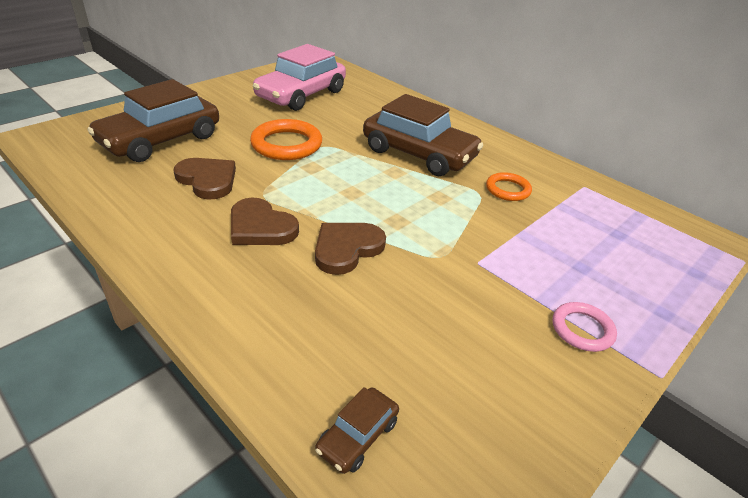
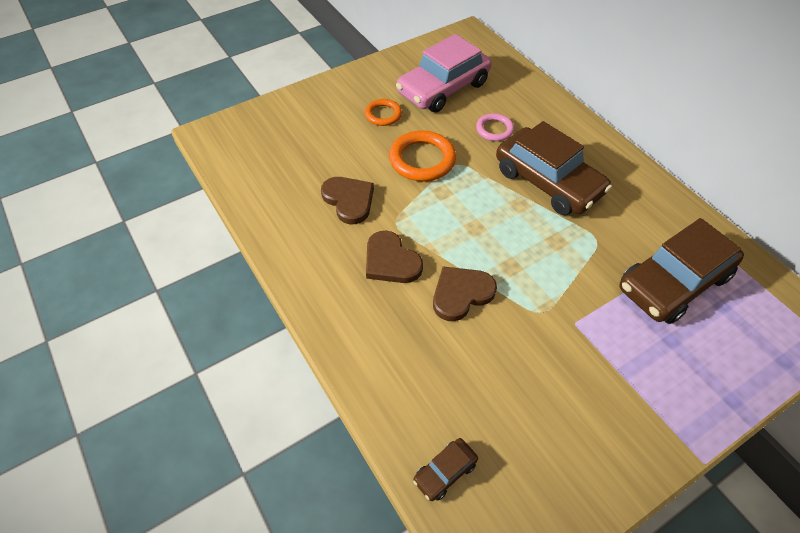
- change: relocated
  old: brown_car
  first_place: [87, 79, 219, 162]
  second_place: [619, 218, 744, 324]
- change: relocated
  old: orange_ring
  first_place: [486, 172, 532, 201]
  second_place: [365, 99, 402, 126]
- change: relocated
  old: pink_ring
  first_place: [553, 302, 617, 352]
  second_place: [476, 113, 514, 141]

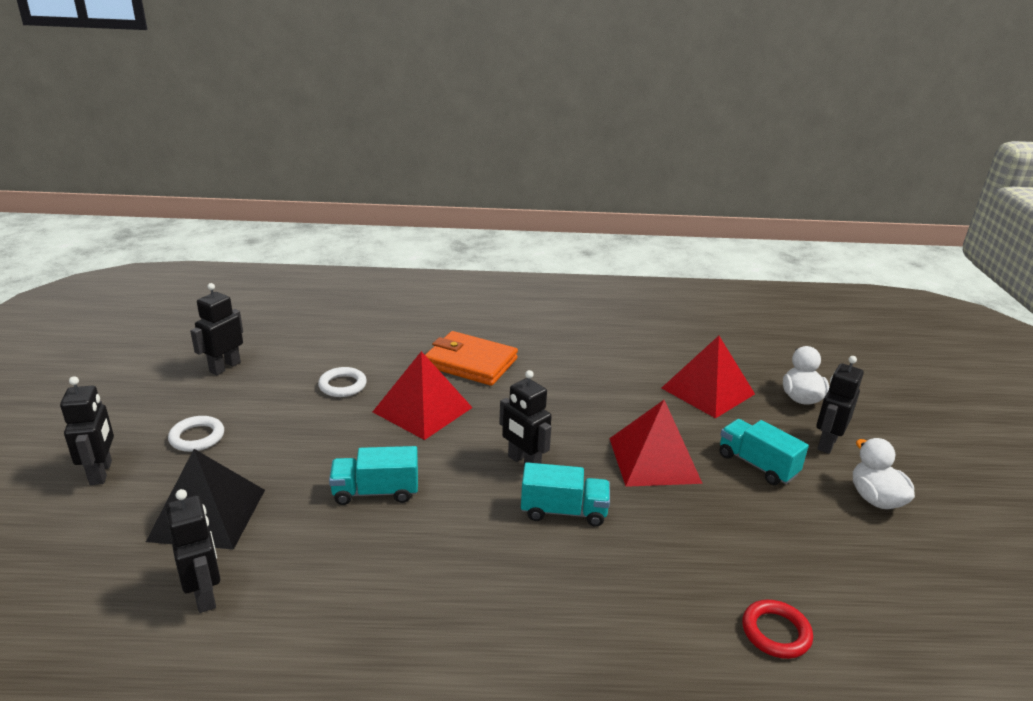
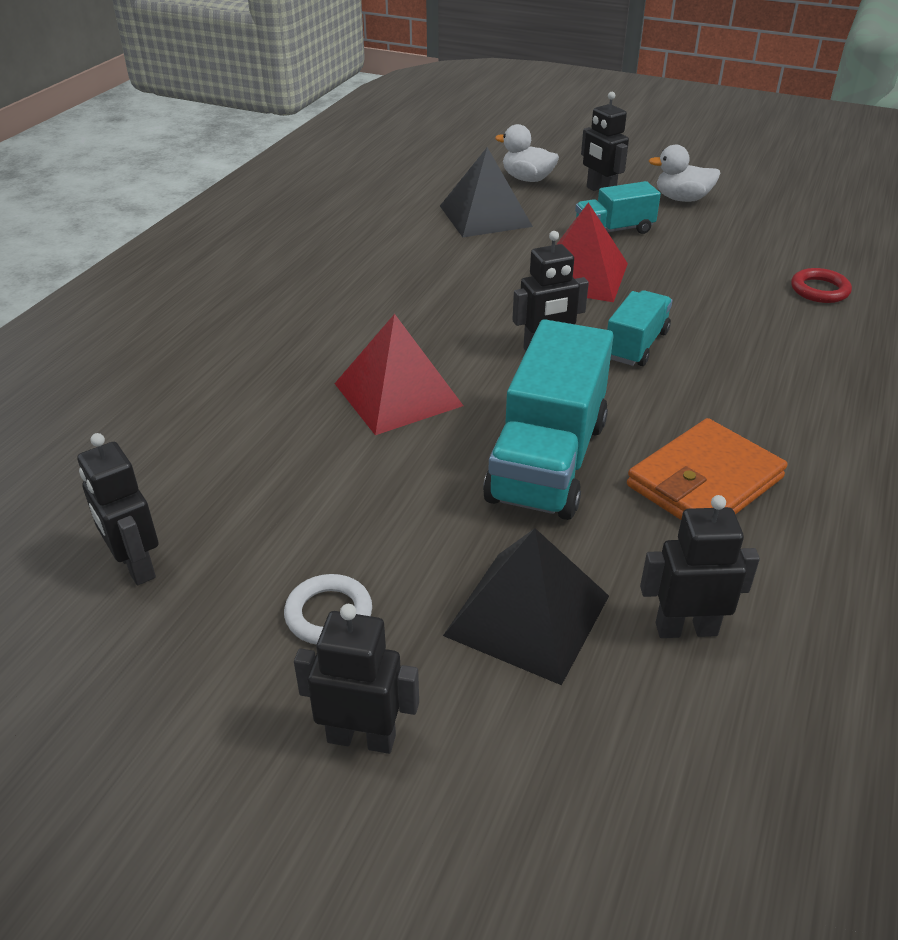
- change: relocated
  old: orange_wallet
  first_place: [425, 331, 518, 386]
  second_place: [627, 418, 787, 520]
- change: colour
  old: red_pyramid
  new: black_pyramid
  first_place: [662, 336, 755, 418]
  second_place: [440, 147, 533, 237]
- change: missing
  old: white_ring
  first_place: [318, 367, 367, 397]
- change: size
  old: turquoise_truck
  first_place: [329, 446, 418, 505]
  second_place: [483, 319, 613, 520]
  factor: 1.79

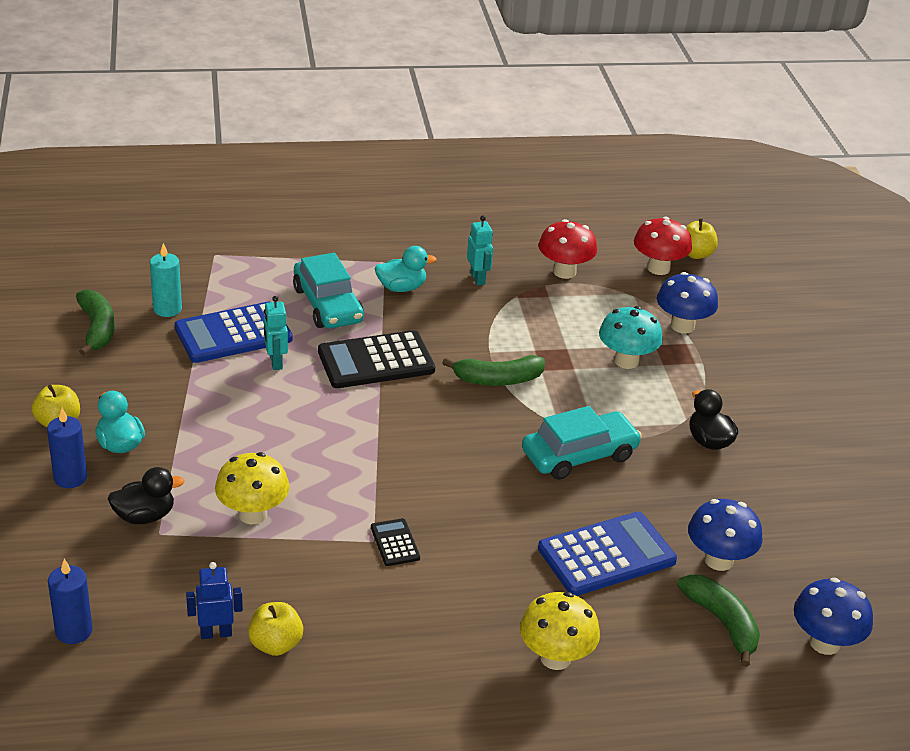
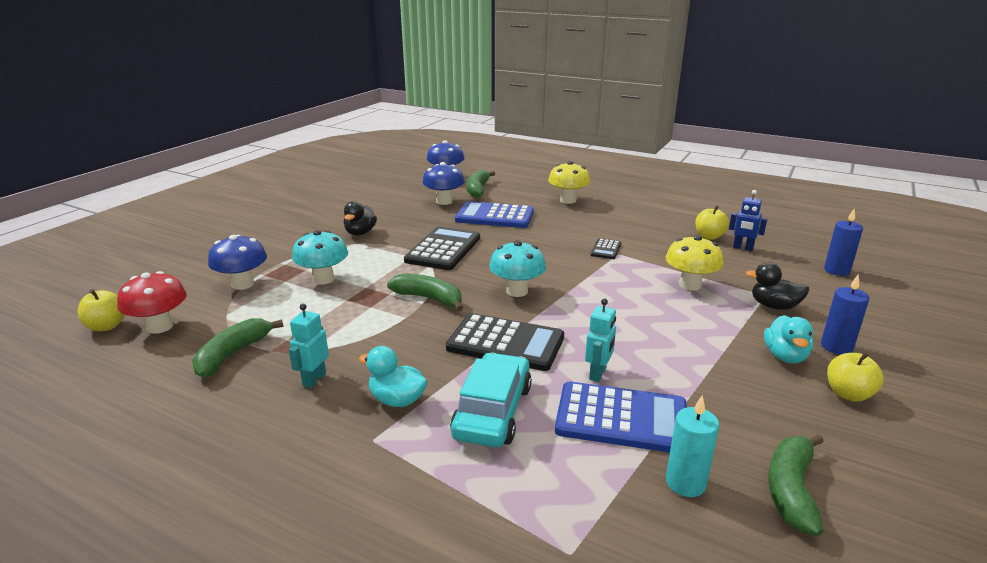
- change: exchanged
  old: red_mushroom
  new: green_banana
  first_place: [538, 219, 597, 279]
  second_place: [192, 318, 283, 377]
- change: exchanged
  old: turquoise_car
  new: black_calculator
  first_place: [522, 406, 642, 480]
  second_place: [404, 226, 480, 270]
- change: appeared
  new: turquoise_mushroom
  second_place: [489, 240, 546, 297]

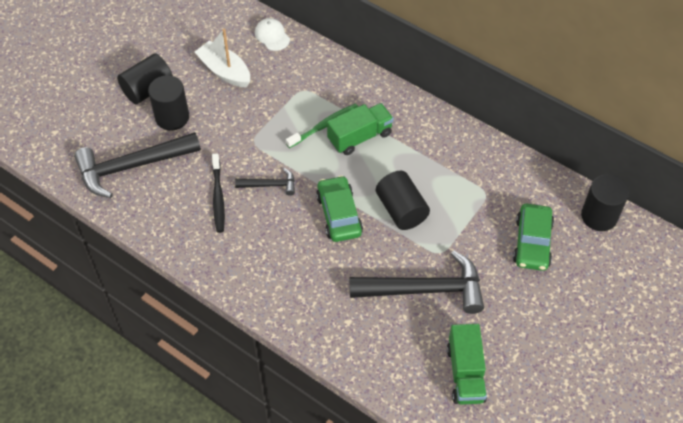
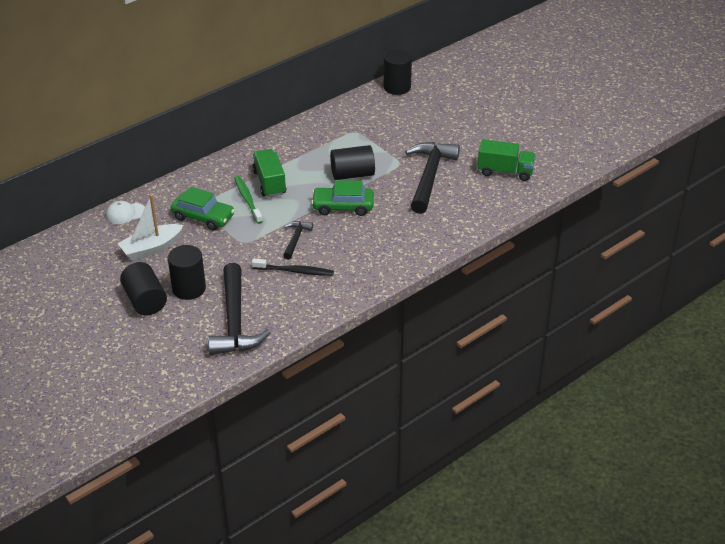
- change: relocated
  old: green_car
  first_place: [513, 204, 554, 271]
  second_place: [171, 187, 235, 231]

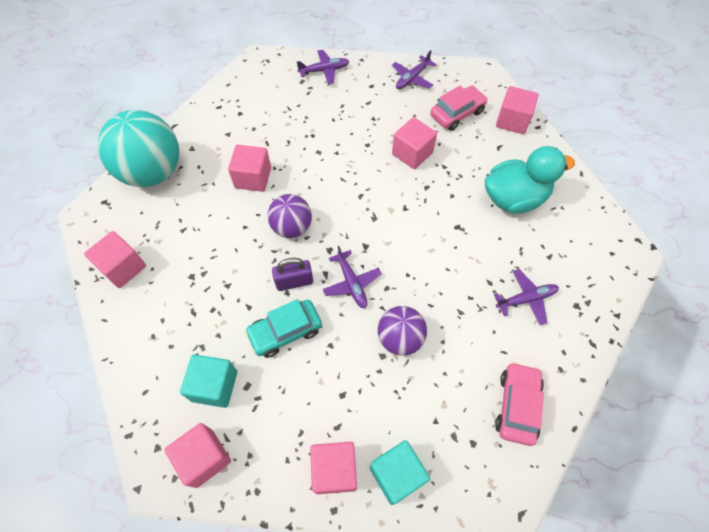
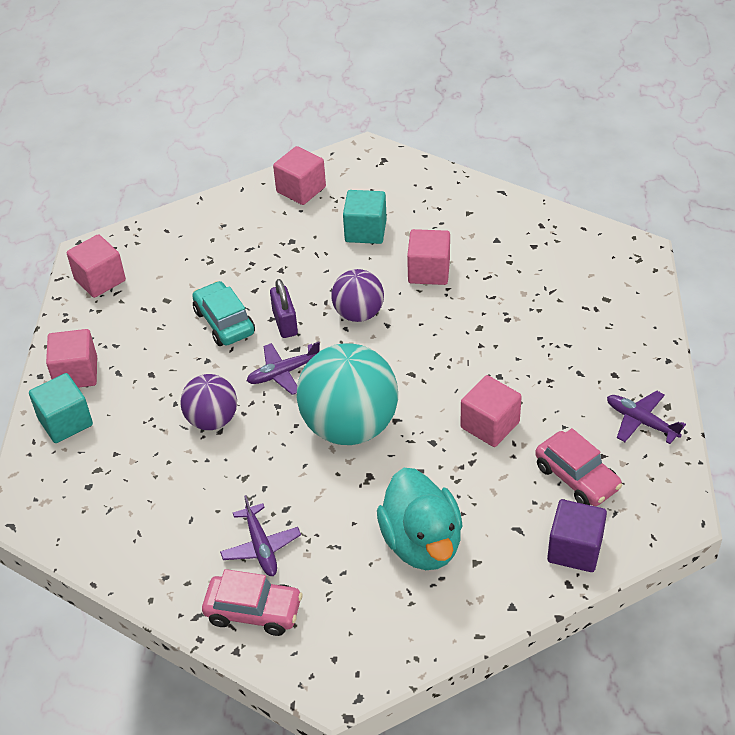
- change: missing
  old: purple_plane
  first_place: [297, 50, 350, 84]
- change: colour
  old: pink_cube
  new: purple_cube
  first_place: [496, 86, 538, 134]
  second_place: [547, 499, 607, 572]
- change: relocated
  old: turquoise_ball
  first_place: [98, 110, 179, 187]
  second_place: [296, 343, 398, 445]
- change: relocated
  old: turquoise_cube
  first_place: [180, 354, 237, 408]
  second_place: [343, 190, 387, 244]
- change: relocated
  old: pink_car
  first_place: [495, 362, 544, 446]
  second_place: [202, 569, 303, 636]

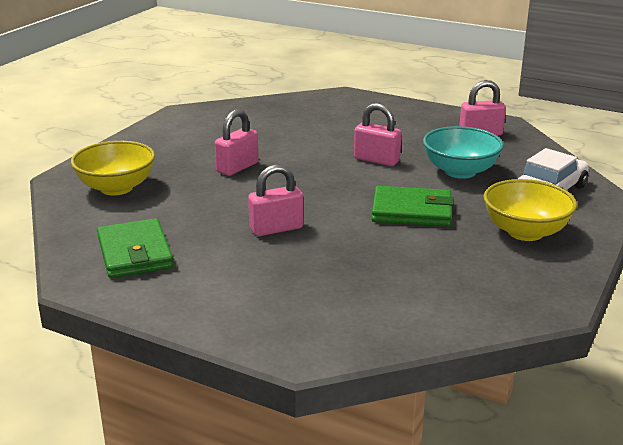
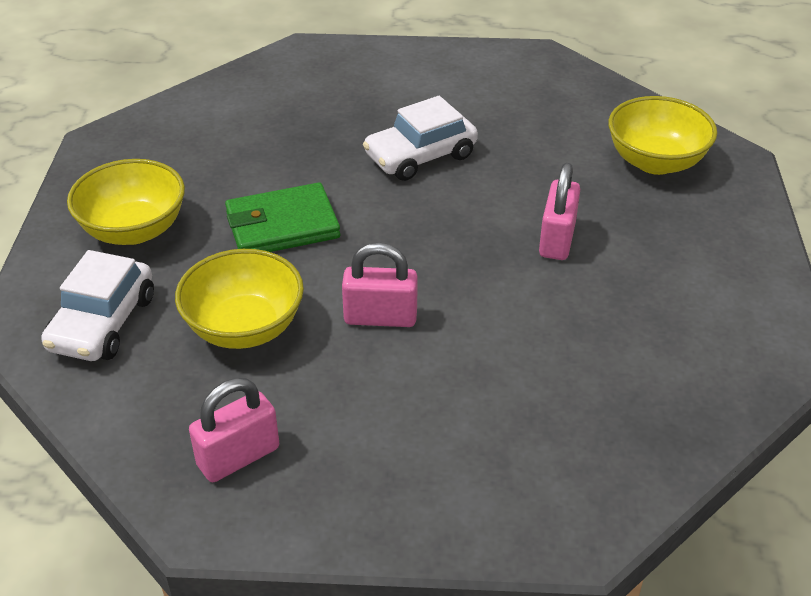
- change: colour
  old: turquoise_bowl
  new: yellow_bowl
  first_place: [423, 126, 504, 179]
  second_place: [175, 249, 304, 349]
- change: exchanged
  old: pink_padlock
  new: white_car
  first_place: [248, 164, 303, 236]
  second_place: [363, 96, 478, 181]
- change: missing
  old: green_wallet
  first_place: [97, 218, 174, 278]

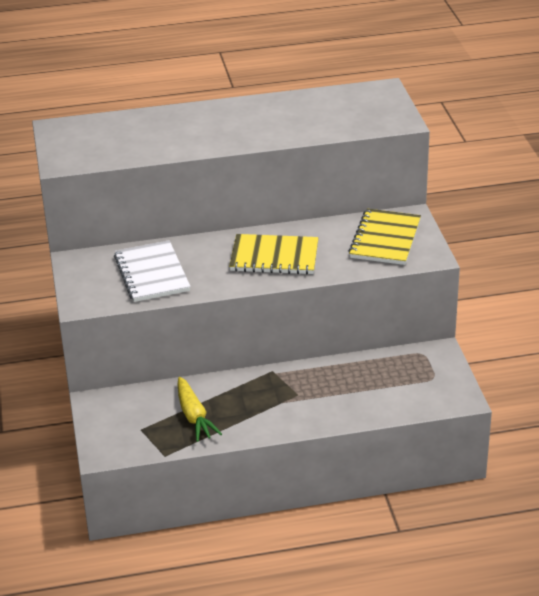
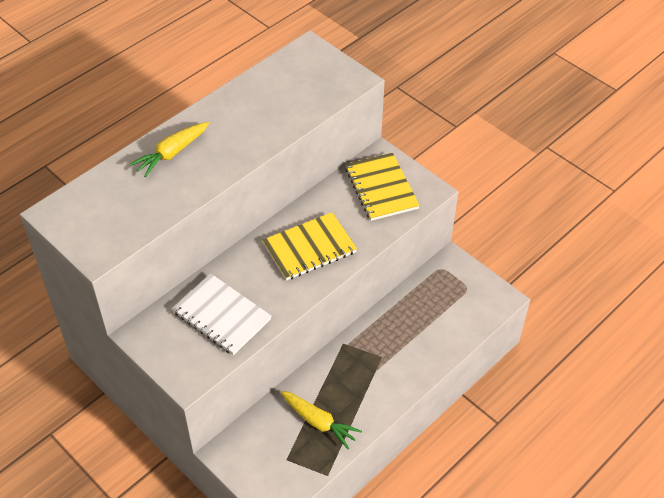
- change: appeared
  new: yellow_carrot
  second_place: [130, 122, 209, 177]

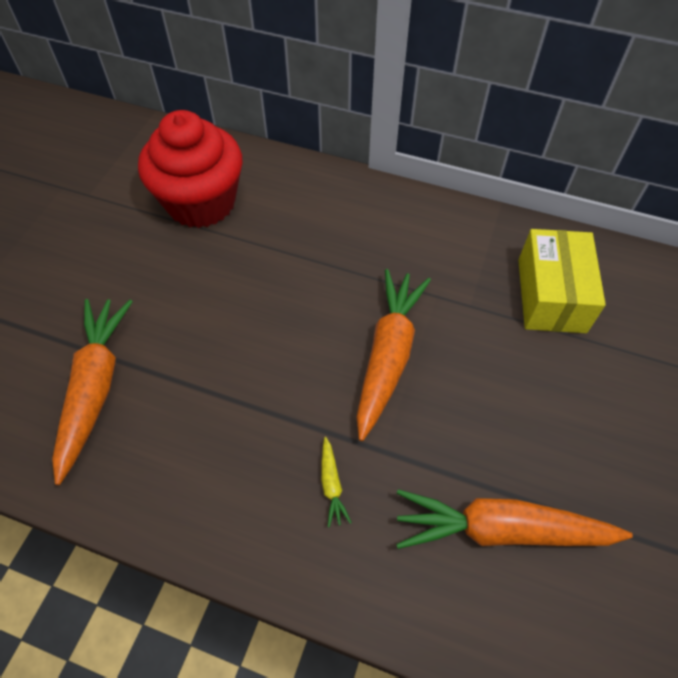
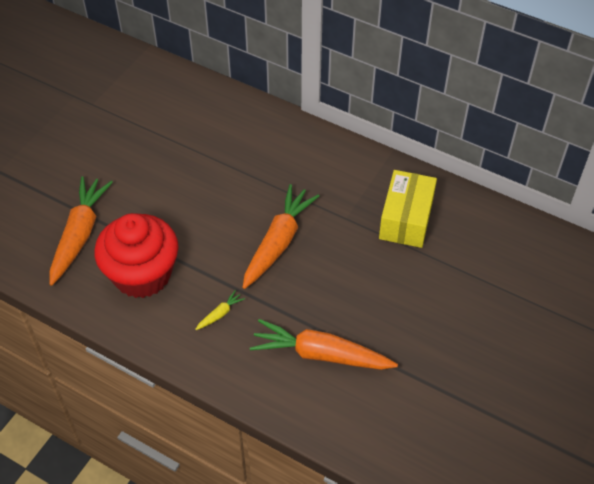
- change: relocated
  old: red_cupcake
  first_place: [138, 110, 242, 228]
  second_place: [94, 213, 179, 298]
- change: spun
  old: yellow_carrot
  first_place: [321, 437, 352, 528]
  second_place: [195, 290, 245, 330]
  degrees: -135

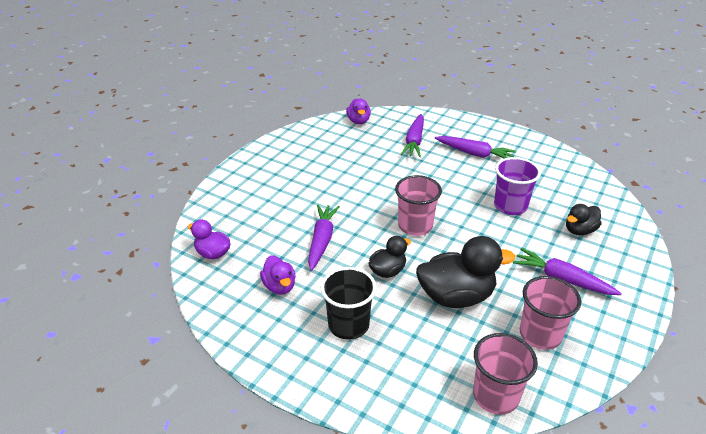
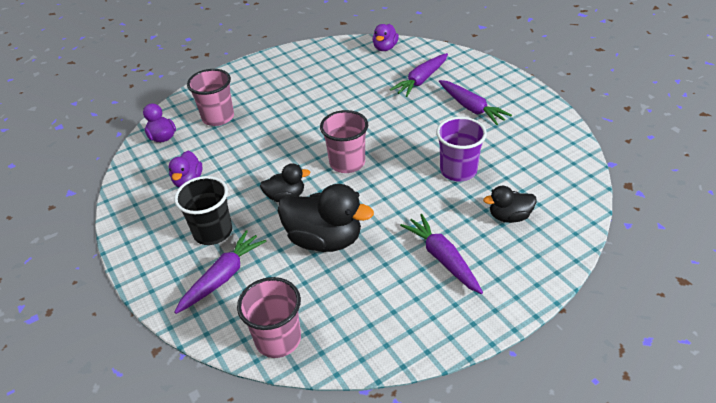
- change: relocated
  old: purple_carrot
  first_place: [308, 204, 340, 271]
  second_place: [174, 230, 266, 314]
- change: relocated
  old: pink_cup
  first_place: [520, 276, 581, 350]
  second_place: [187, 69, 234, 126]

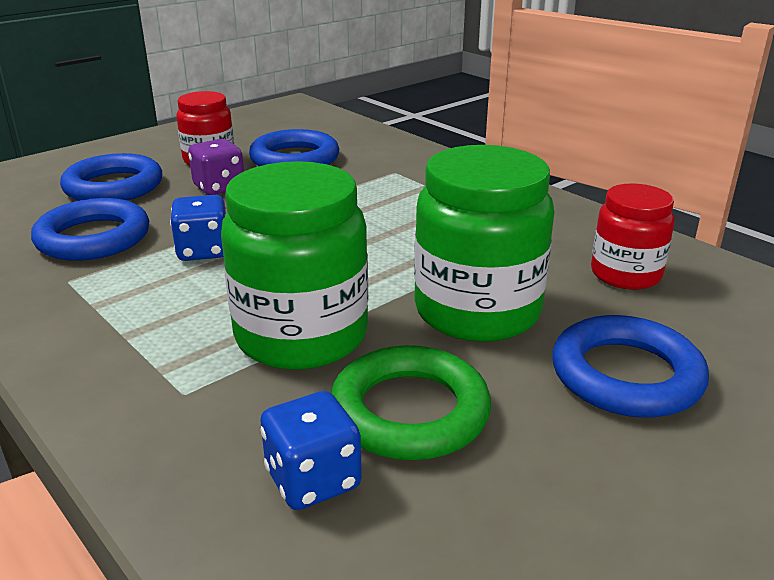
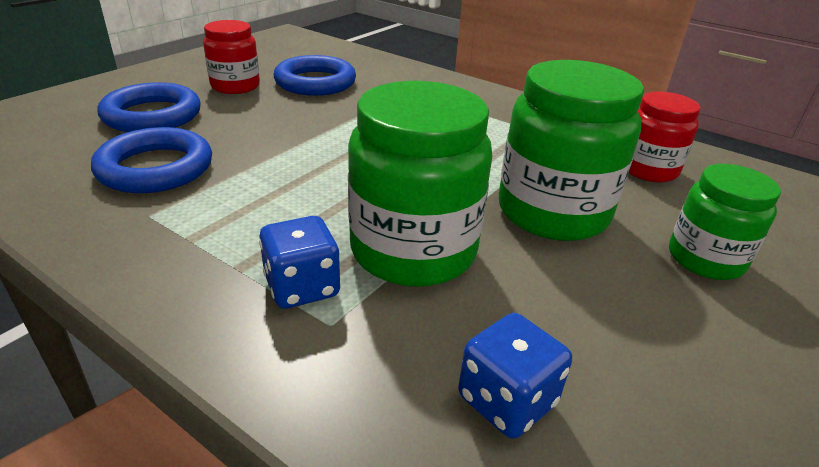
- change: missing
  old: purple_dice
  first_place: [188, 139, 244, 195]
- change: relocated
  old: blue_dice
  first_place: [170, 195, 226, 261]
  second_place: [259, 216, 340, 309]
- change: exchanged
  old: blue_ring
  new: green_jar
  first_place: [552, 315, 709, 418]
  second_place: [669, 164, 781, 280]
- change: missing
  old: green_ring
  first_place: [331, 345, 491, 460]

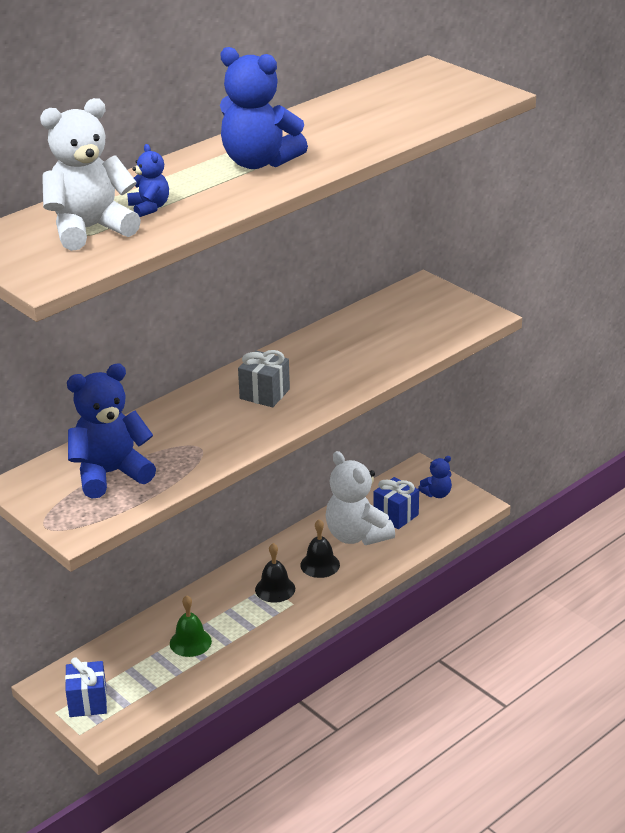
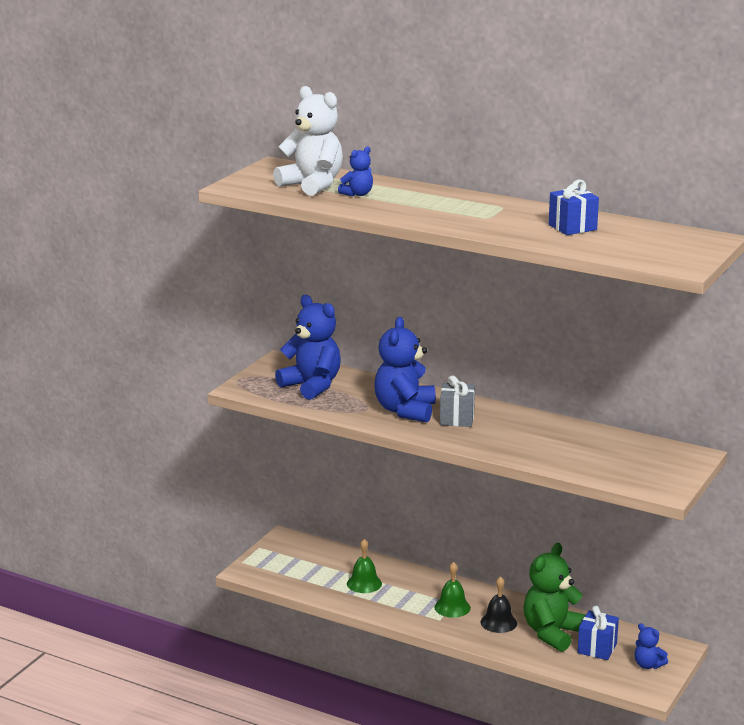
- change: relocated
  old: blue_teddy_bear
  first_place: [220, 47, 308, 169]
  second_place: [374, 317, 436, 422]
- change: colour
  old: white_teddy_bear
  new: green_teddy_bear
  first_place: [325, 451, 395, 545]
  second_place: [523, 543, 586, 652]
- change: colour
  old: black_bell
  new: green_bell
  first_place: [255, 543, 295, 603]
  second_place: [434, 562, 471, 618]
- change: relocated
  old: blue_gift
  first_place: [65, 657, 107, 717]
  second_place: [549, 180, 599, 235]

